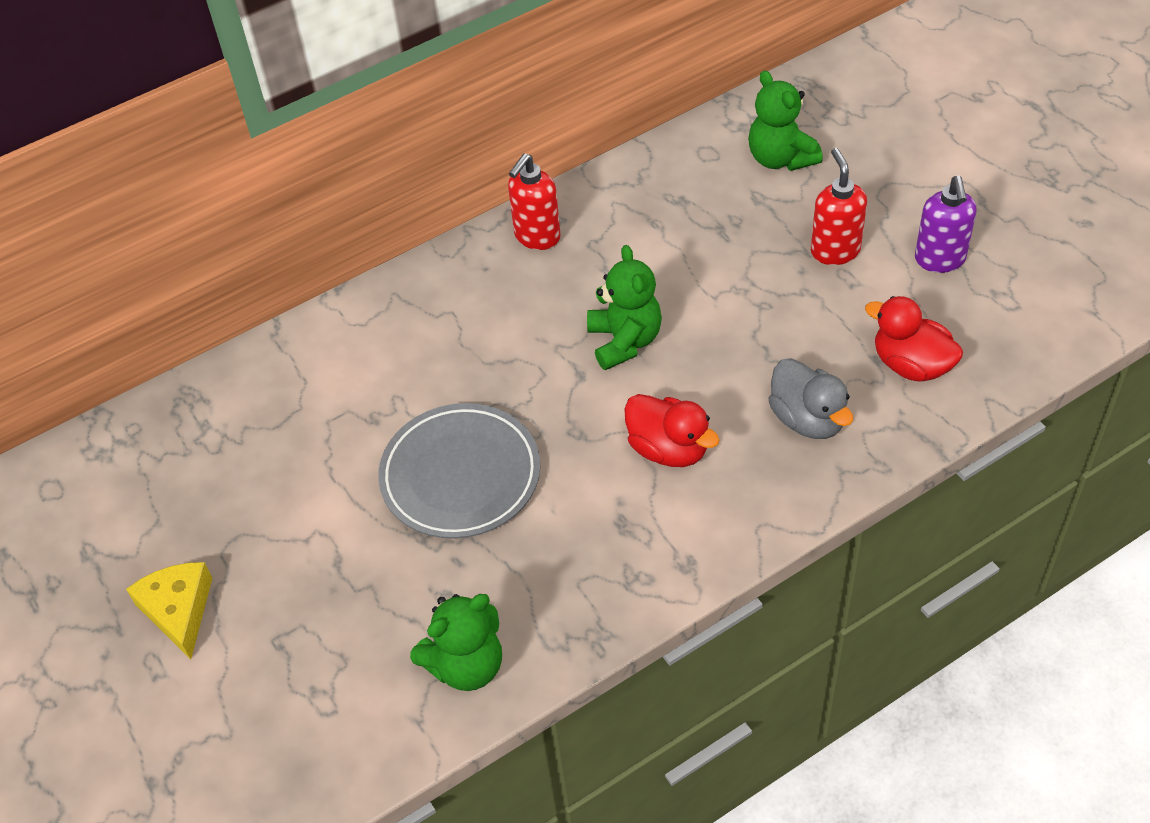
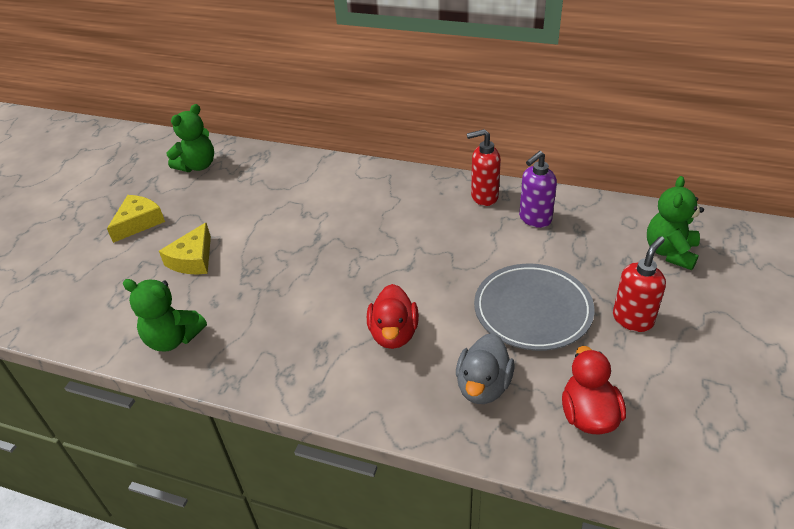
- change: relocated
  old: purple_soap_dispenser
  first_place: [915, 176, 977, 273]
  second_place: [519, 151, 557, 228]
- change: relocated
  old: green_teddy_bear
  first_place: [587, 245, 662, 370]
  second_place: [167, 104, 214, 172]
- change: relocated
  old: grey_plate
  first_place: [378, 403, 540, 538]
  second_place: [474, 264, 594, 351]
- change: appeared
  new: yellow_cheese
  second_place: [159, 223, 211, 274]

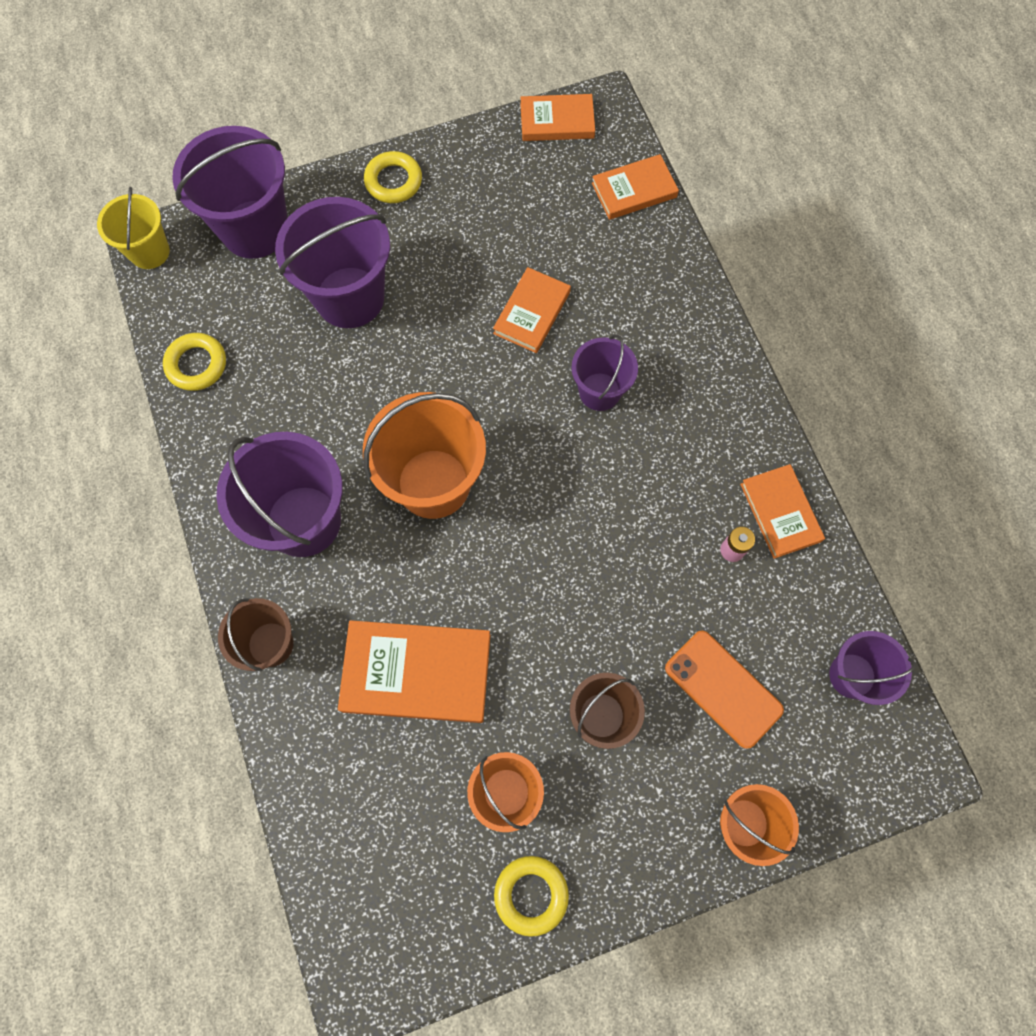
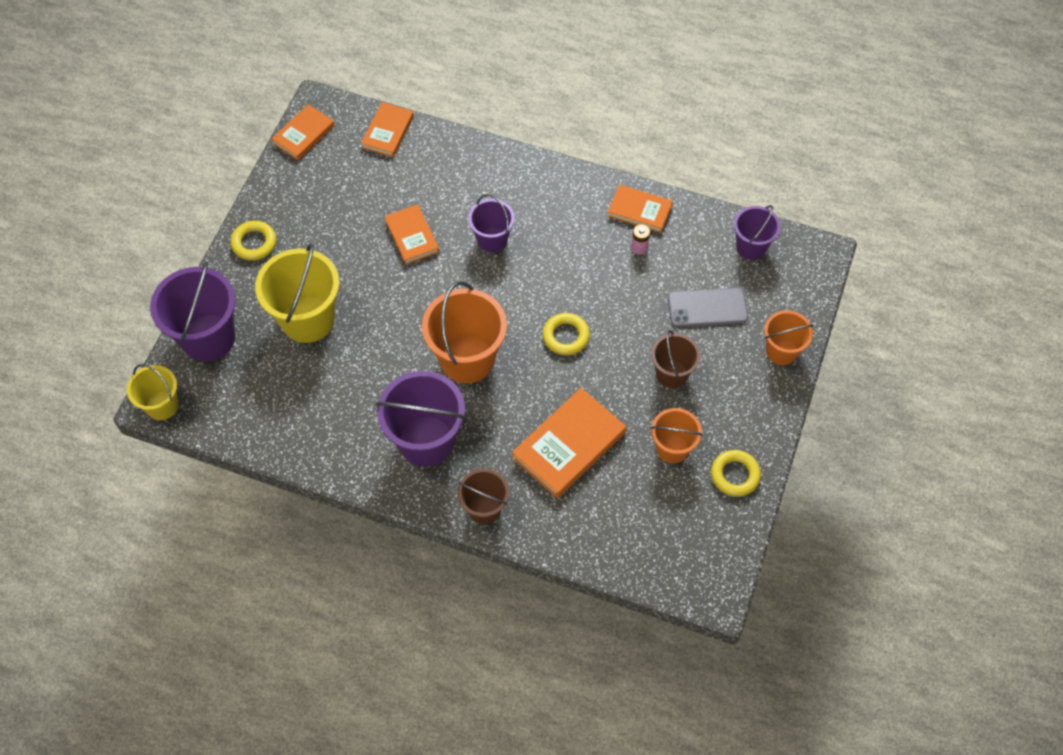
- change: colour
  old: purple_bucket
  new: yellow_bucket
  first_place: [275, 197, 390, 328]
  second_place: [255, 243, 339, 343]
- change: relocated
  old: yellow_ring
  first_place: [163, 333, 226, 391]
  second_place: [543, 313, 590, 355]
- change: colour
  old: orange_phone
  new: grey_phone
  first_place: [665, 631, 784, 749]
  second_place: [668, 288, 748, 327]

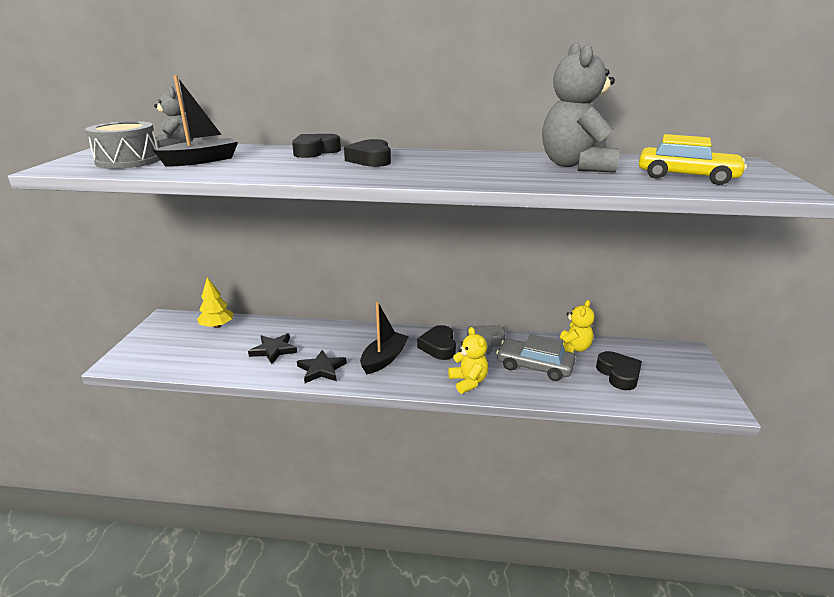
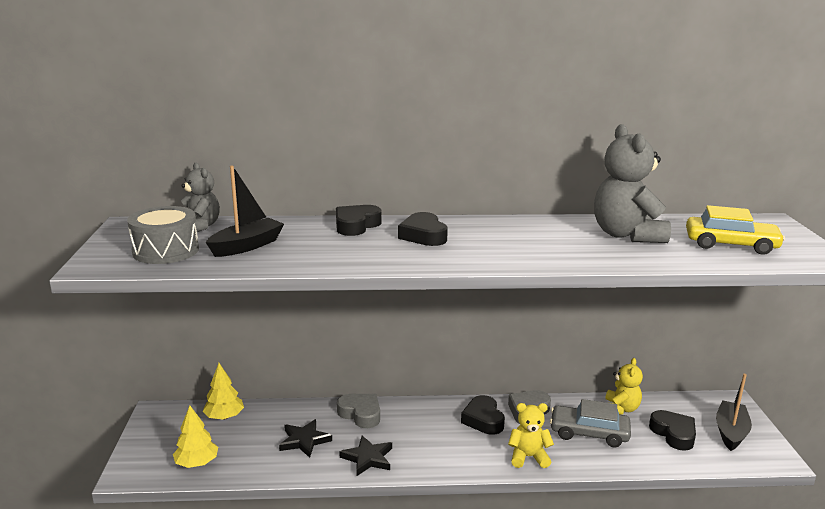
- change: relocated
  old: black_boat
  first_place: [360, 302, 409, 375]
  second_place: [716, 374, 752, 451]
- change: spun
  old: yellow_teddy_bear
  first_place: [448, 327, 488, 394]
  second_place: [508, 403, 554, 468]
  degrees: -60
- change: appeared
  new: grey_heart
  second_place: [337, 394, 380, 428]
- change: appeared
  new: yellow_tree
  second_place: [173, 405, 218, 468]

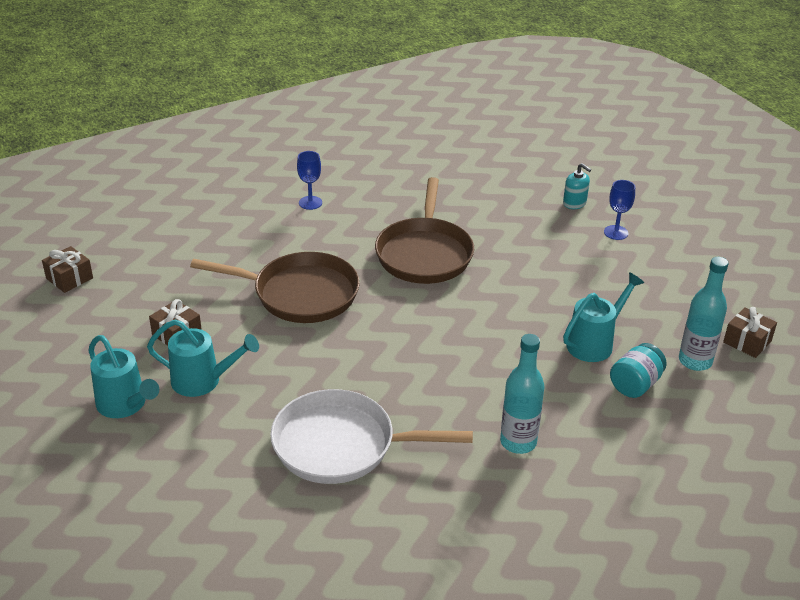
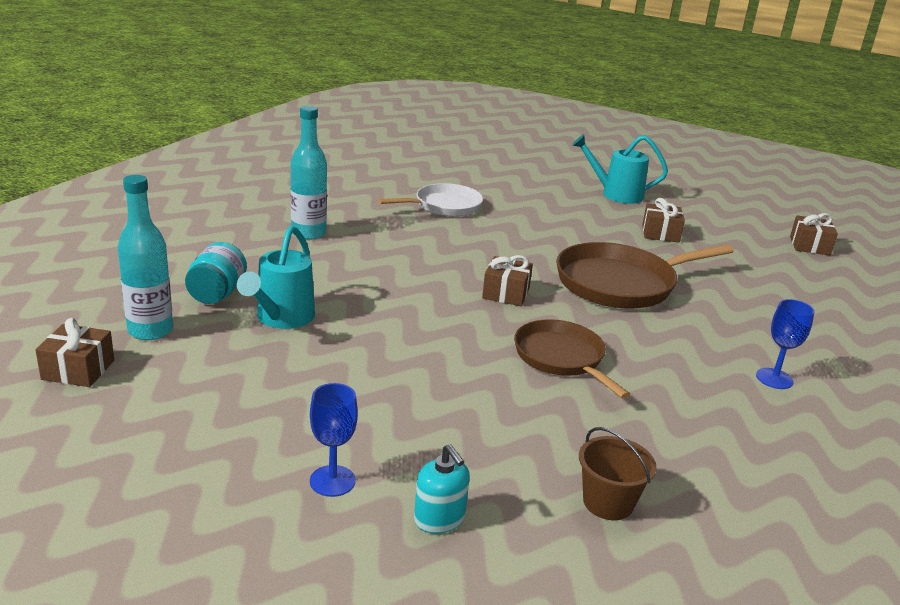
- change: spun
  old: turquoise_soap_dispenser
  first_place: [563, 163, 591, 209]
  second_place: [414, 444, 470, 534]
  degrees: -135
- change: size
  old: brown_pan
  first_place: [375, 177, 474, 284]
  second_place: [514, 319, 630, 399]
  factor: 0.65
- change: missing
  old: turquoise_watering_can
  first_place: [147, 319, 259, 397]
- change: size
  old: white_pan
  first_place: [270, 389, 473, 484]
  second_place: [378, 183, 483, 217]
  factor: 0.65
- change: appeared
  new: brown_gift
  second_place: [482, 255, 533, 306]
- change: appeared
  new: brown_bucket
  second_place: [579, 427, 657, 520]

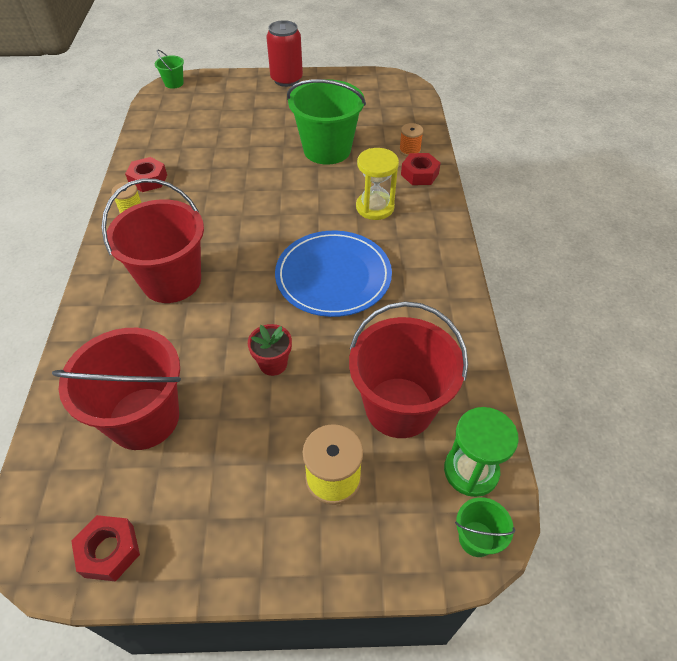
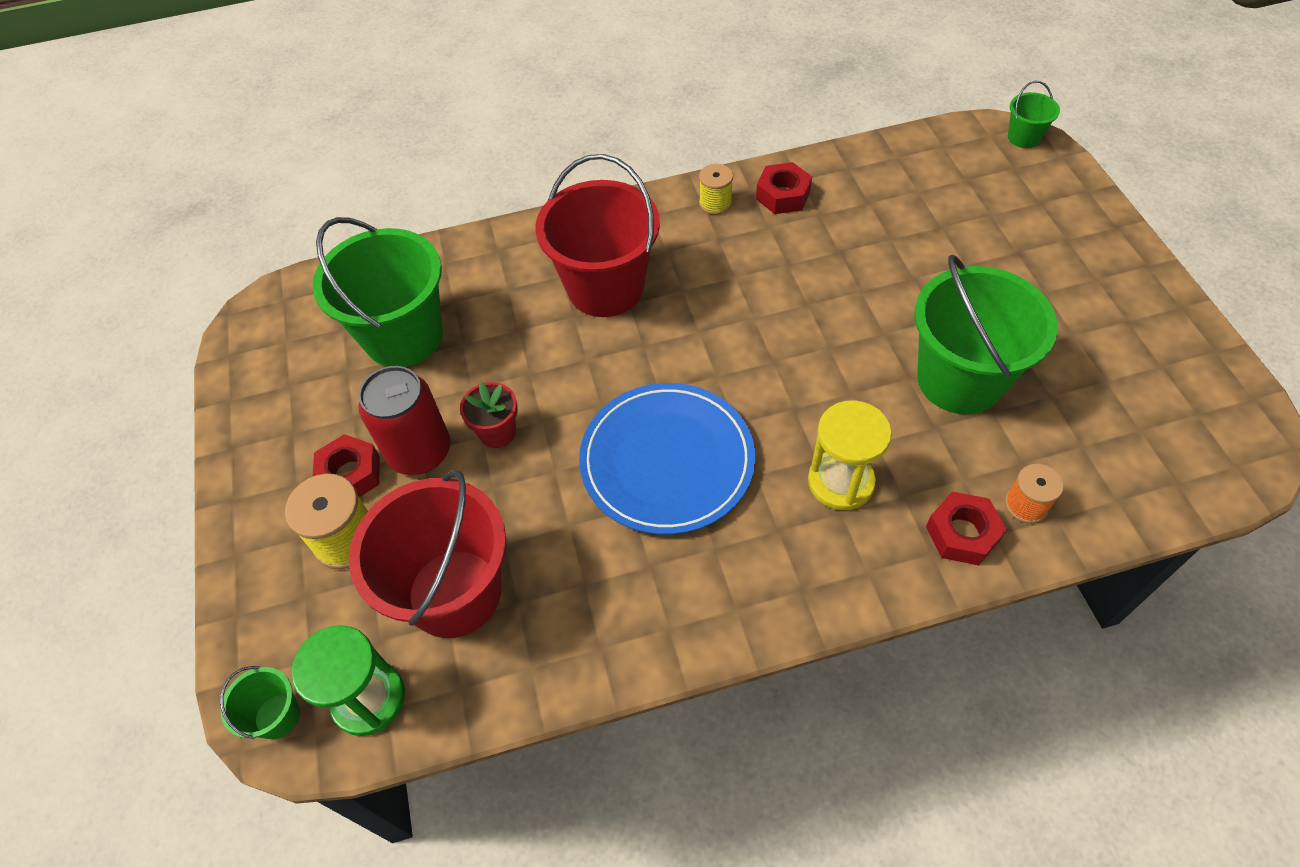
- change: relocated
  old: red_can
  first_place: [266, 20, 303, 87]
  second_place: [358, 366, 451, 475]
- change: colour
  old: red_bucket
  new: green_bucket
  first_place: [52, 328, 181, 450]
  second_place: [312, 217, 443, 367]
- change: relocated
  old: red_nut
  first_place: [71, 515, 140, 581]
  second_place: [312, 434, 380, 497]

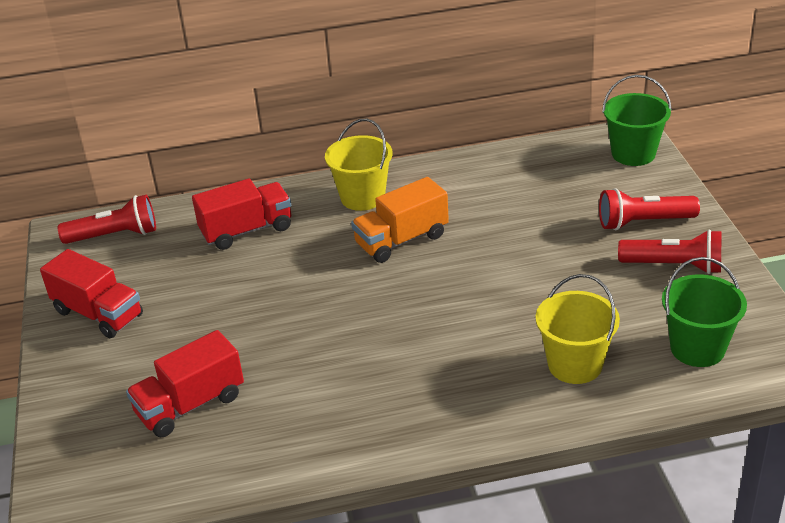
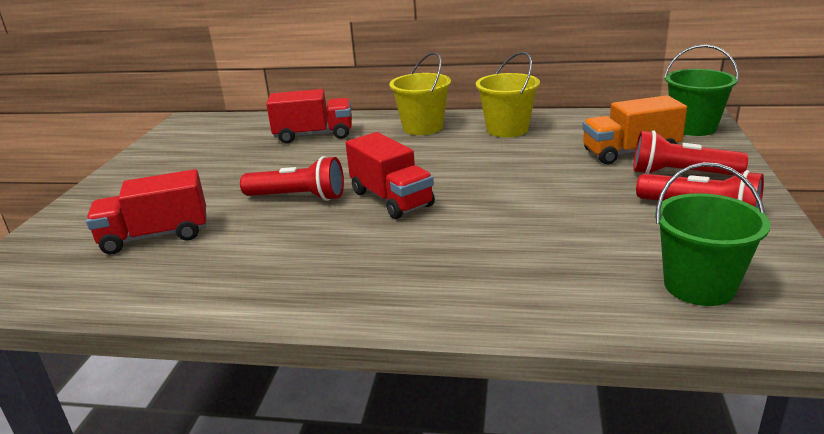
- change: relocated
  old: orange_truck
  first_place: [351, 177, 449, 263]
  second_place: [582, 95, 687, 164]
- change: relocated
  old: red_flashlight
  first_place: [58, 195, 156, 244]
  second_place: [240, 156, 344, 201]
- change: relocated
  old: red_truck
  first_place: [40, 249, 143, 338]
  second_place: [346, 132, 435, 219]
- change: relocated
  old: yellow_bucket
  first_place: [536, 274, 620, 384]
  second_place: [476, 52, 540, 137]

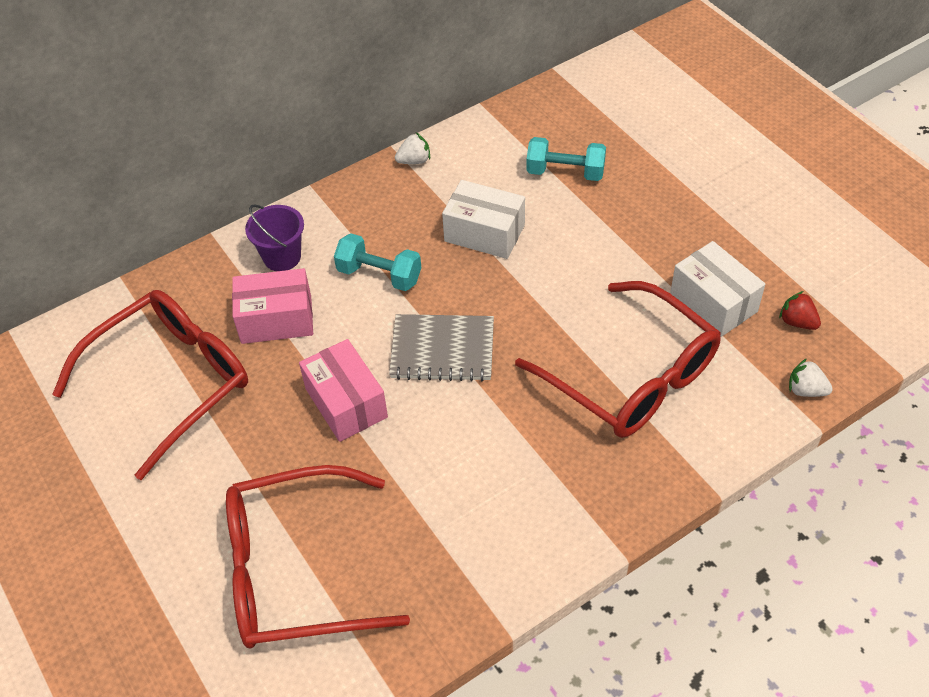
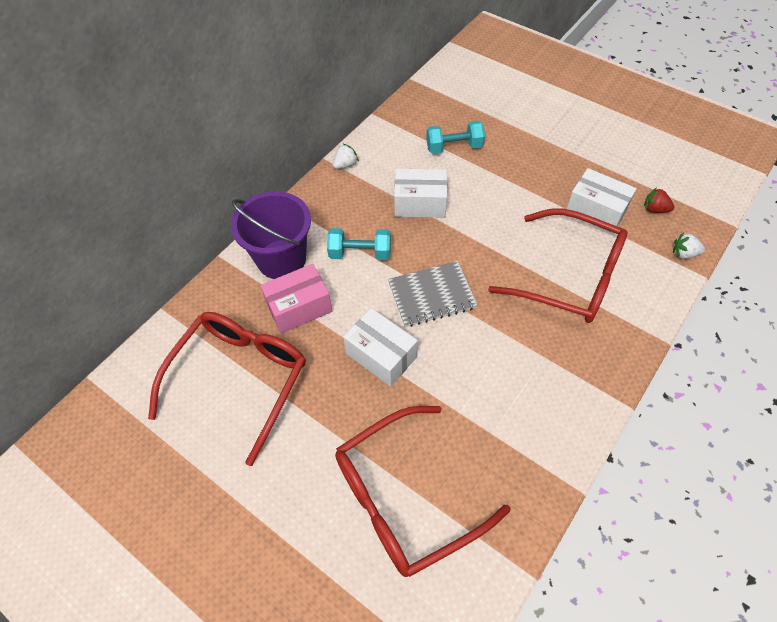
- change: size
  old: purple_bucket
  first_place: [245, 204, 304, 271]
  second_place: [231, 191, 311, 279]
  factor: 1.68
- change: colour
  old: pink_box
  new: white_box
  first_place: [299, 339, 388, 442]
  second_place: [343, 308, 418, 387]

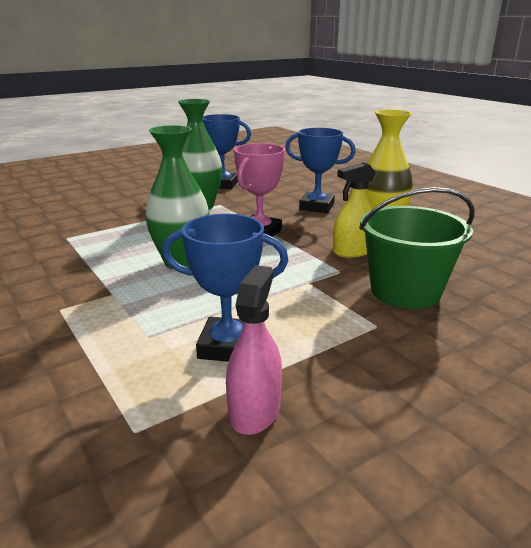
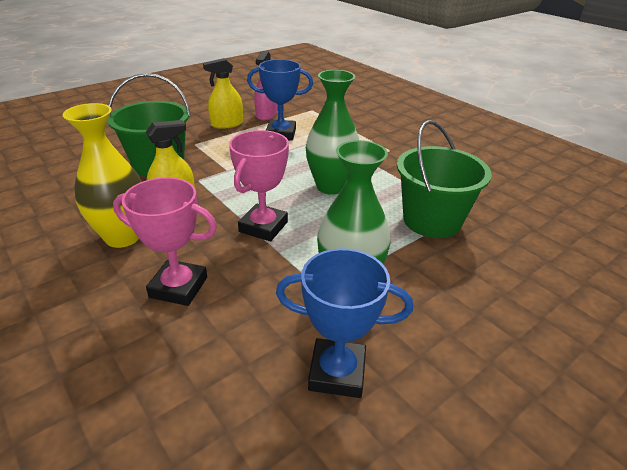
- change: colour
  old: blue_trophy
  new: pink_trophy
  first_place: [285, 128, 356, 213]
  second_place: [113, 177, 217, 306]
- change: appeared
  new: yellow_spray_bottle
  second_place: [203, 58, 243, 129]
- change: appeared
  new: green_bucket
  second_place: [397, 120, 492, 238]

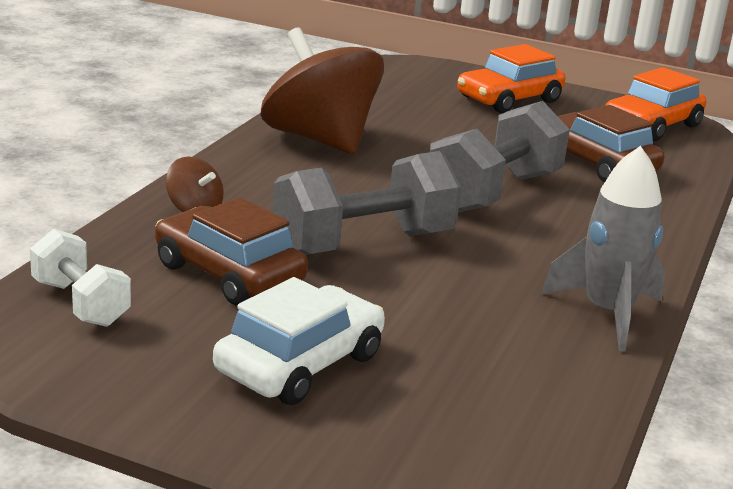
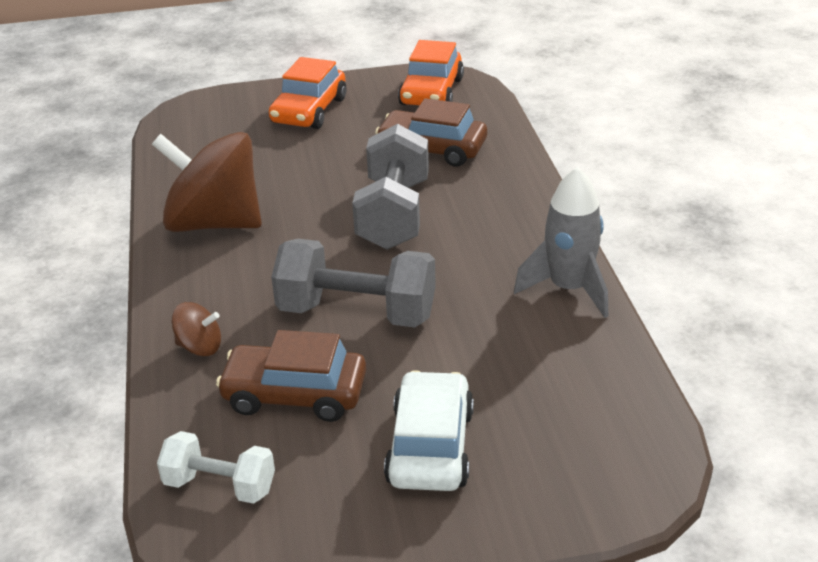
- change: spun
  old: grey_dumbbell
  first_place: [273, 151, 461, 255]
  second_place: [271, 239, 436, 327]
  degrees: 75

